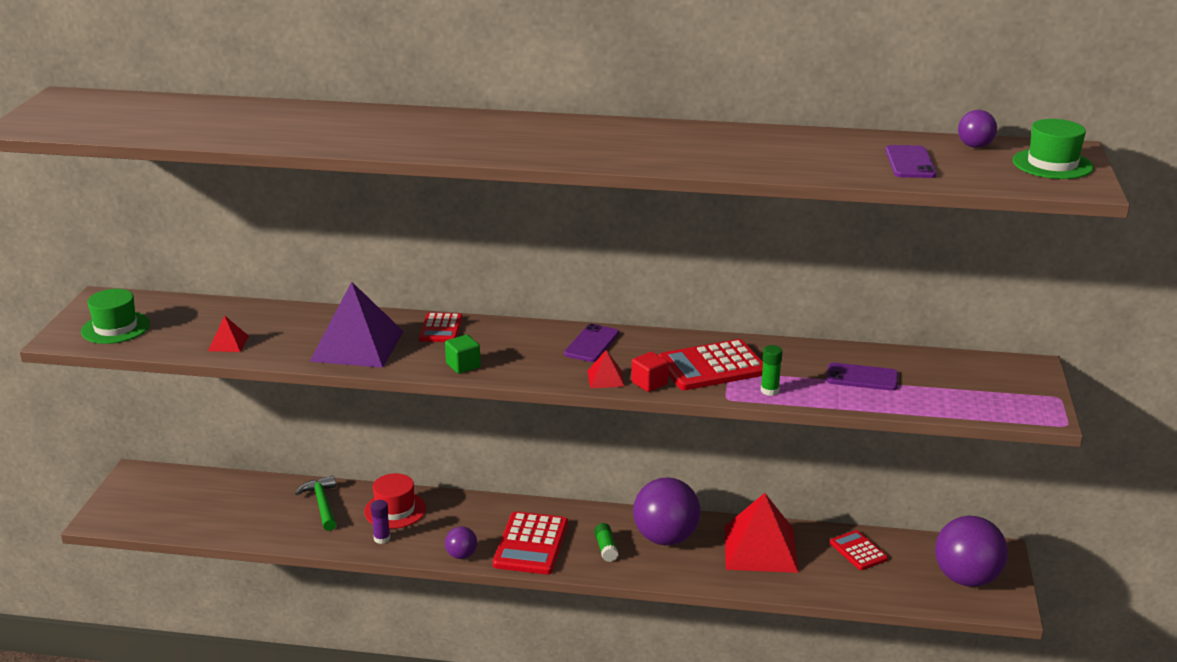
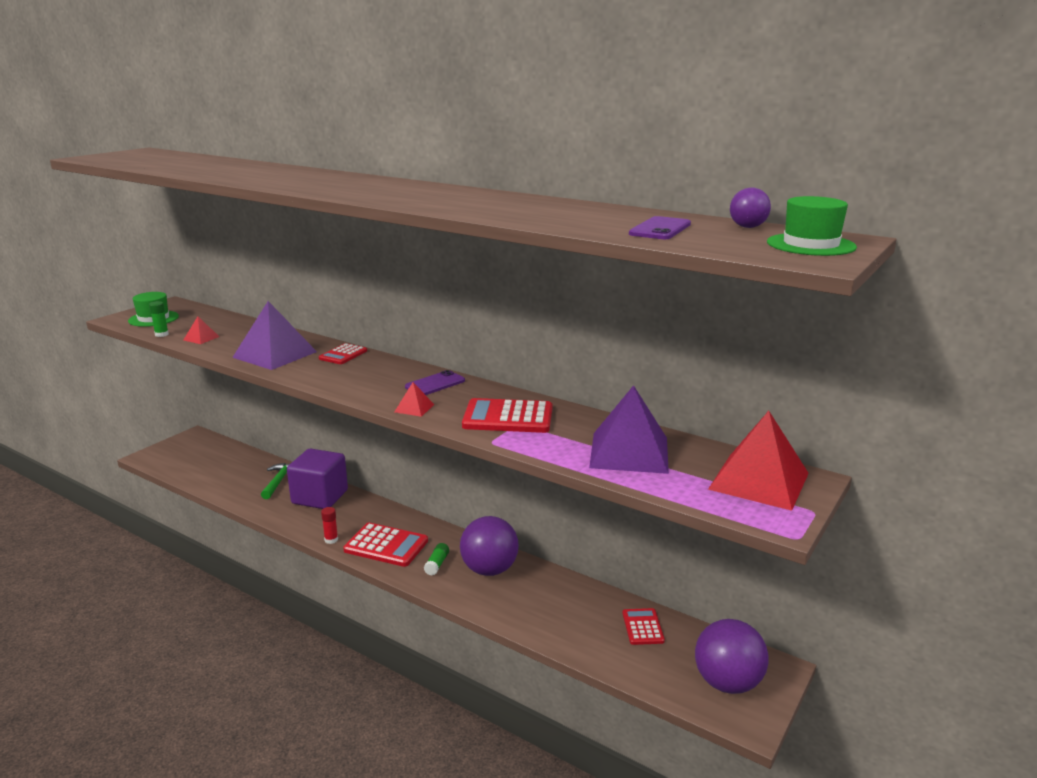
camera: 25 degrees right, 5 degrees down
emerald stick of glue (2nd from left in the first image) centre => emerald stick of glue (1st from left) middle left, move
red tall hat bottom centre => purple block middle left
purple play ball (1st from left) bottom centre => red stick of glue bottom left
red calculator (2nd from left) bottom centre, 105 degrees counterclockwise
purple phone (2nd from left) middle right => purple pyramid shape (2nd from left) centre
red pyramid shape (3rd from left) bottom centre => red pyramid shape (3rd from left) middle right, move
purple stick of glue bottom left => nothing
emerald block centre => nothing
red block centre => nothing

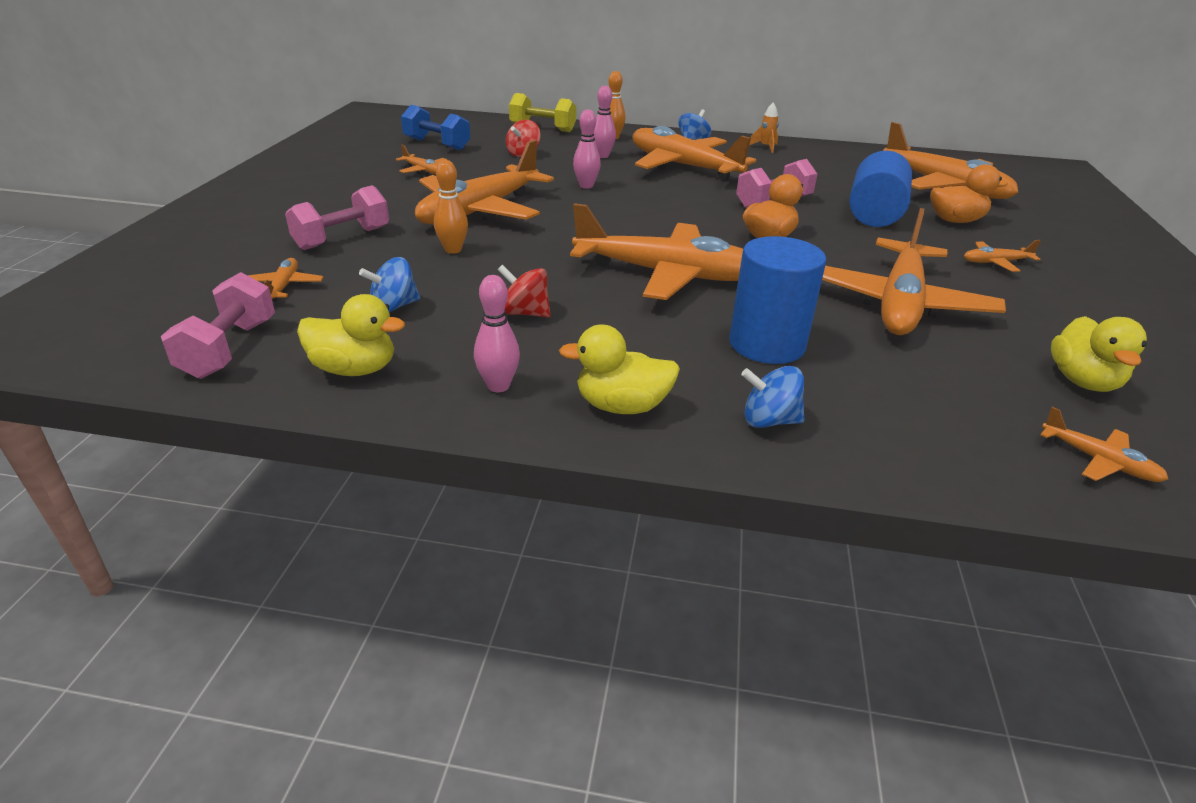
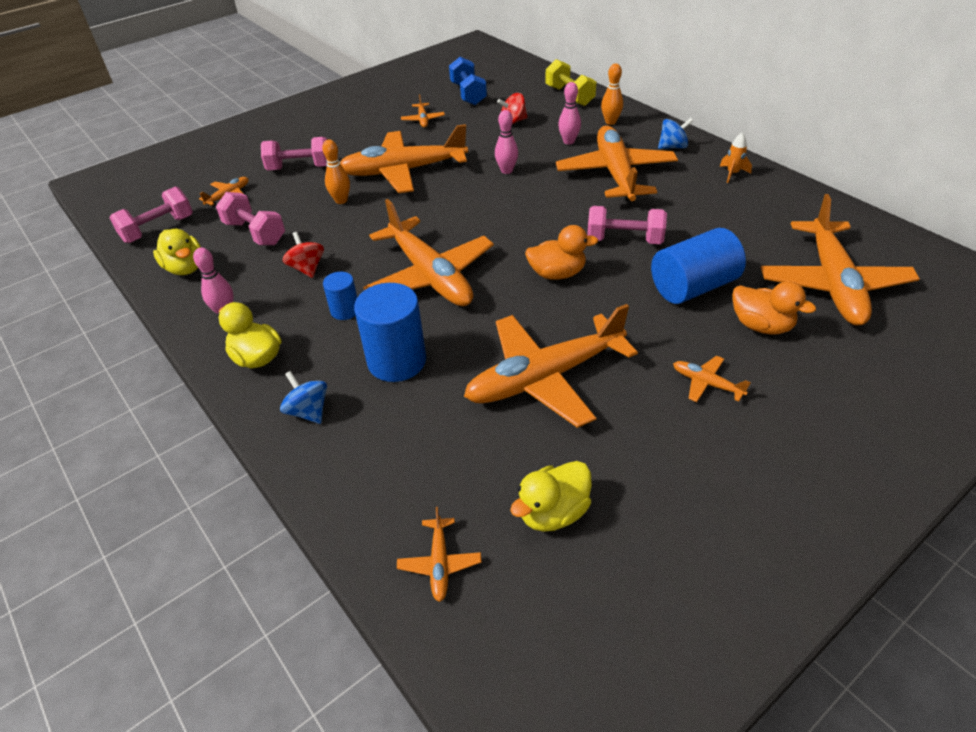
camera: 45 degrees right, 10 degrees up
cobalt whirligig (1st from left) middle left => rose-pink free weight (2nd from left) top left
nothing => cobalt cylinder shape (1st from left) centre

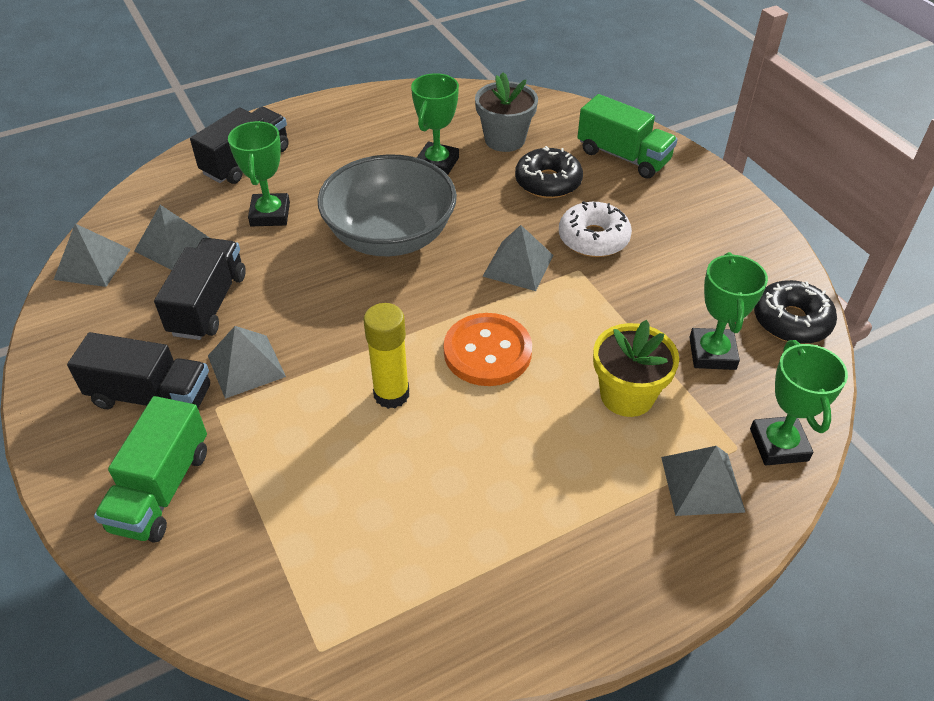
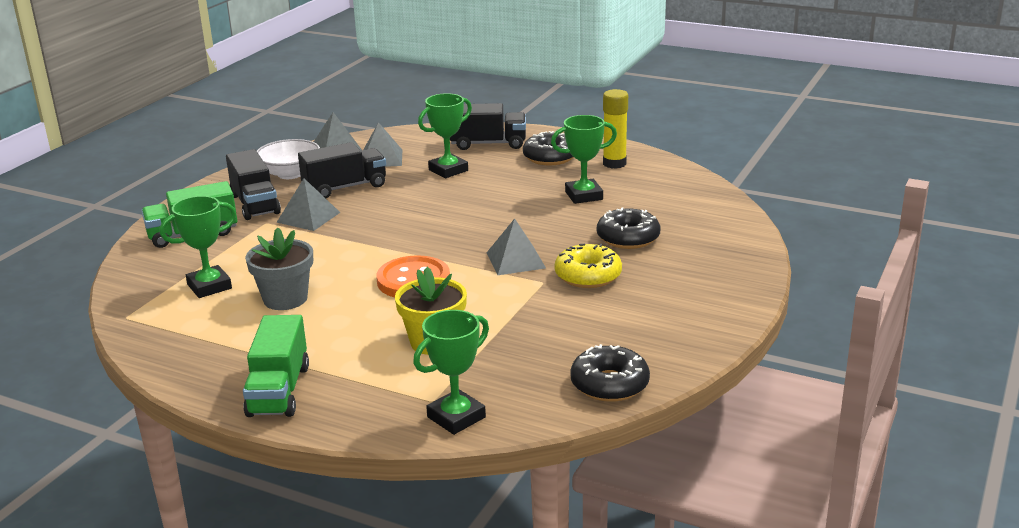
camera: 55 degrees right, 20 degrees down
emerald trophy (3rd from left in the first image) middle right => emerald trophy (1st from left) middle left, move
emerald truck (2nd from left) top right => emerald truck (2nd from left) bottom left, move
grey flower pot top centre => grey flower pot middle left, move
nothing => snow-white serving bowl top left
nothing => black doughnut (1st from left) top centre
snow-white doughnut top centre => golden doughnut centre
golden stick of glue centre => golden stick of glue top centre, move
grey serving bowl top centre => nothing
grey pyramid shape (5th from left) bottom right => nothing

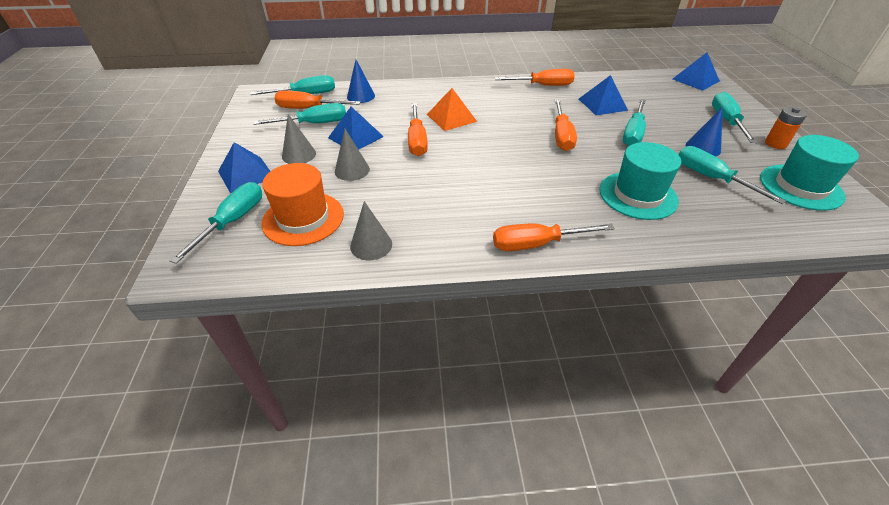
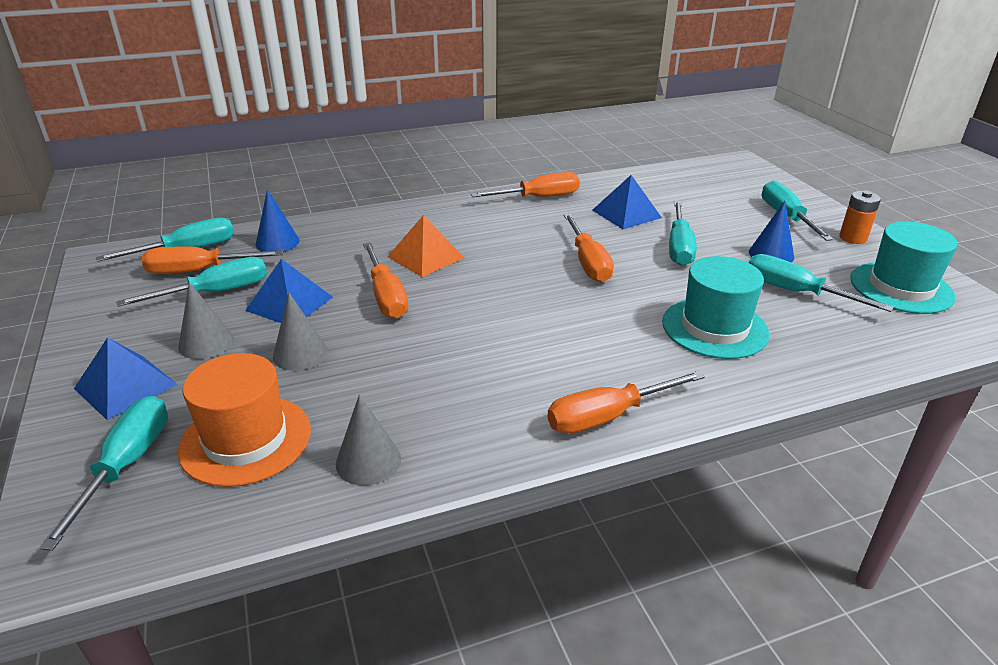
camera: 15 degrees left, 10 degrees down
cobalt pyramid shape (4th from left) top right => nothing

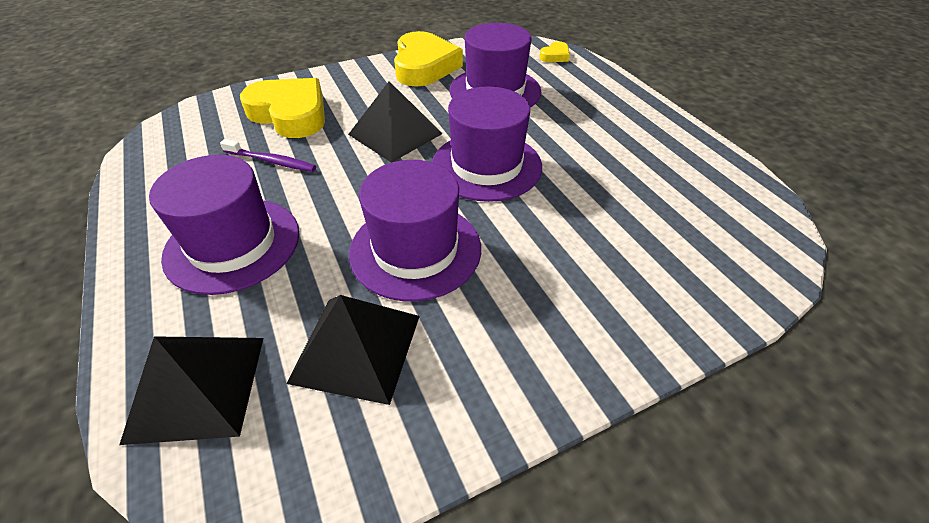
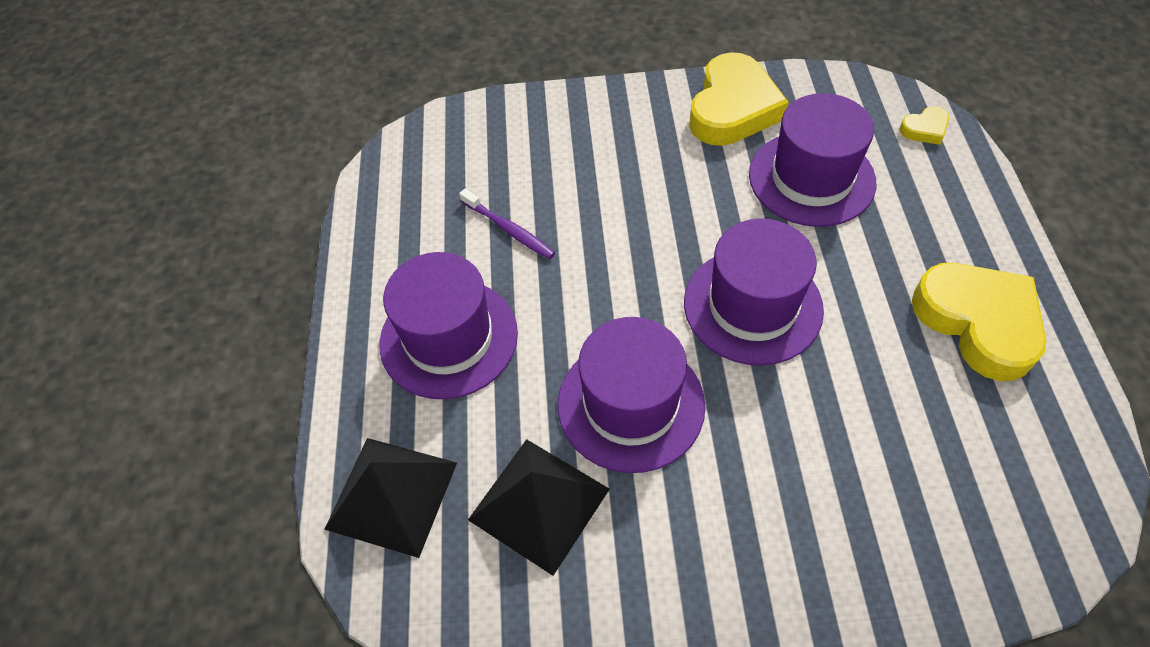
camera: 25 degrees right, 10 degrees up
golden heart (1st from left in the first image) top left => golden heart (3rd from left) middle right, move
black pyramid shape (3rd from left) top centre => nothing

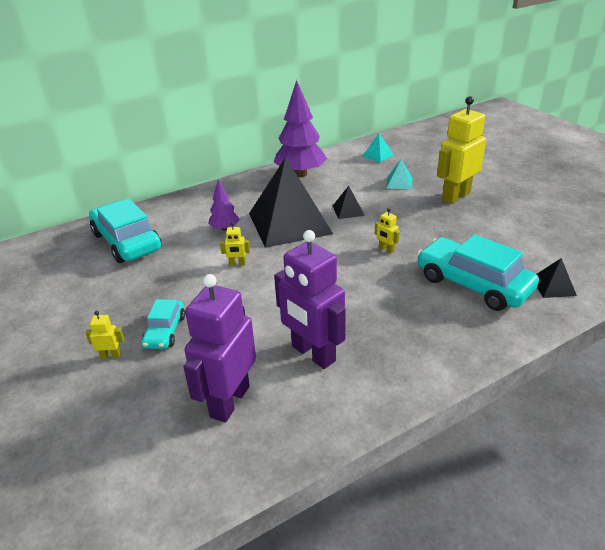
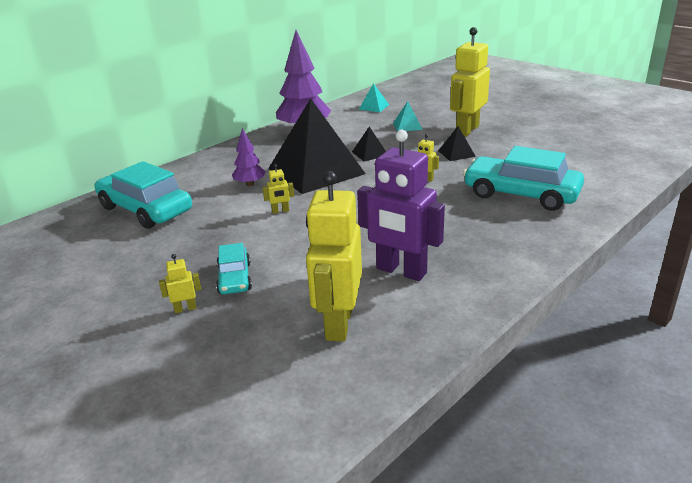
camera: 15 degrees left, 5 degrees down
purple robot figure (1st from left) centre => golden robot figure (3rd from left) centre
black pyramid shape (3rd from left) middle right => black pyramid shape (3rd from left) top centre, move

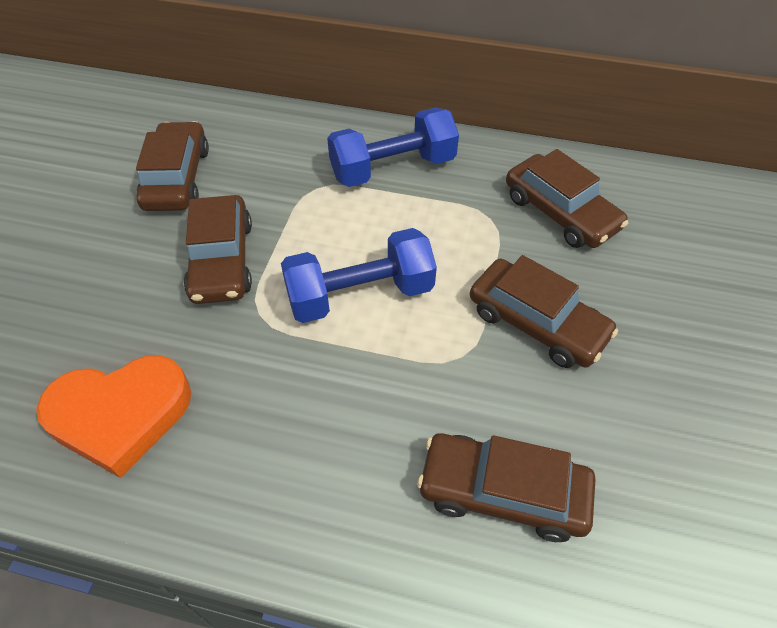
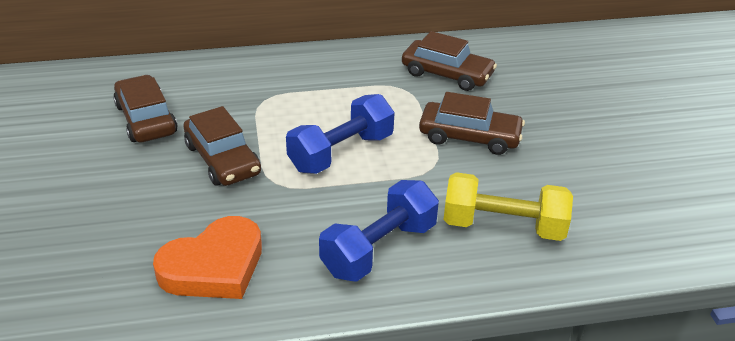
camera: 25 degrees left, 15 degrees down
cobalt free weight (2nd from left) top centre => cobalt free weight (2nd from left) bottom centre, move
russet automobile (3rd from left) bottom centre => golden free weight middle right

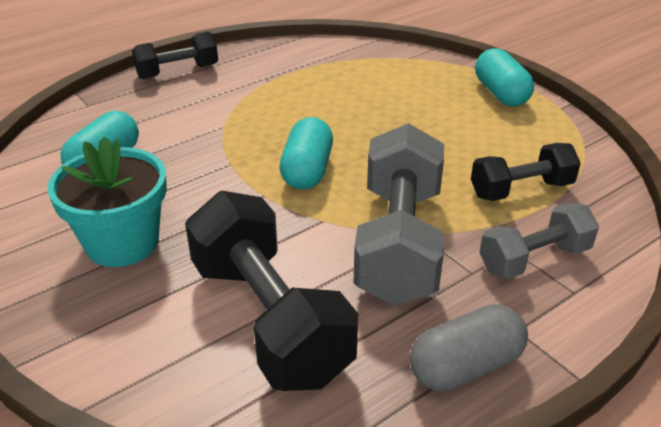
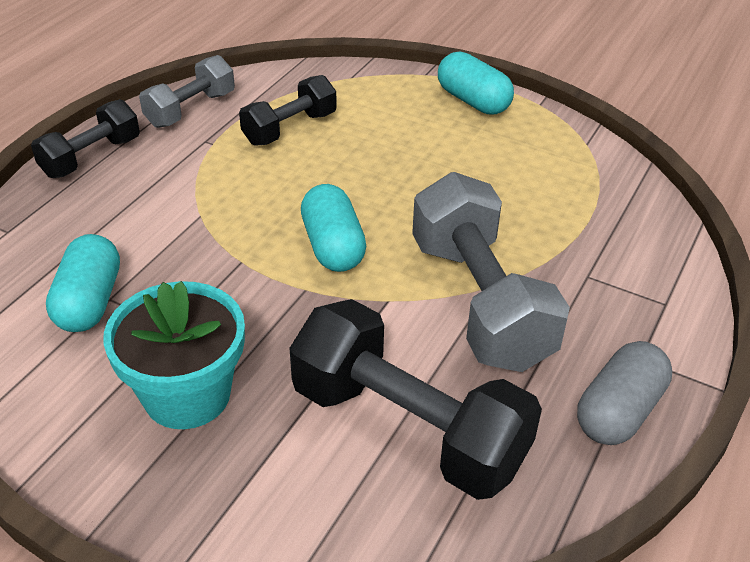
camera: 25 degrees left, 5 degrees up
grey free weight (2nd from left in the first image) middle right => grey free weight (1st from left) top left, move
black free weight (3rd from left in the first image) middle right => black free weight (2nd from left) top centre, move

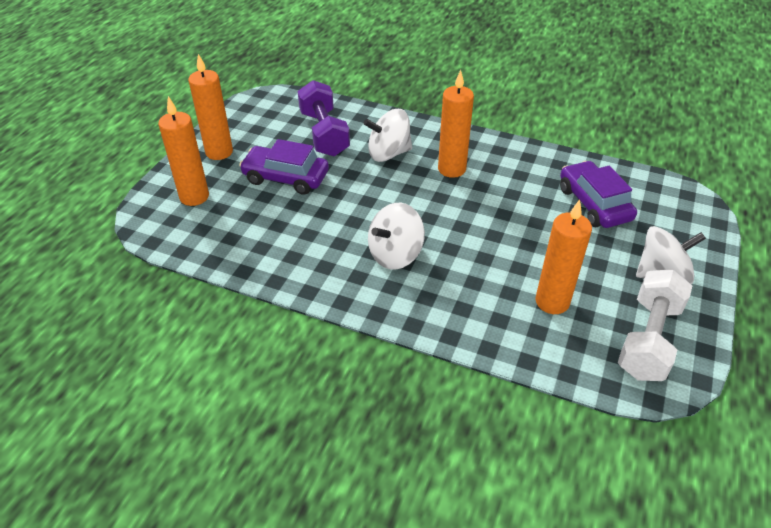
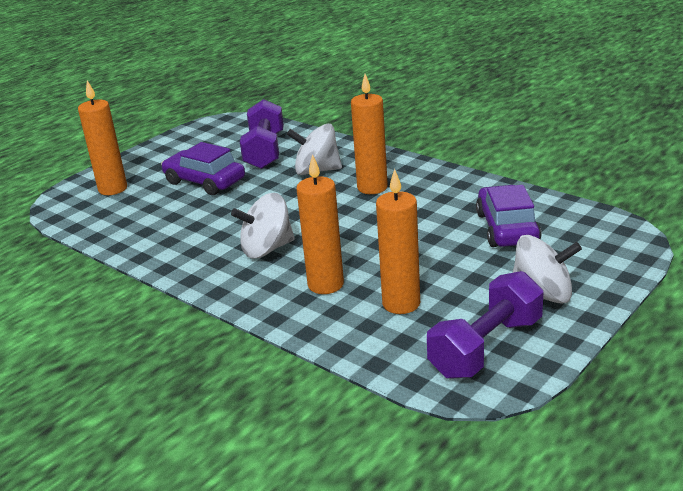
camera: 20 degrees right, 15 degrees down
orange candle (2nd from left) top left => orange candle (2nd from left) centre, move
snow-white free weight middle right => purple free weight (2nd from left) middle right

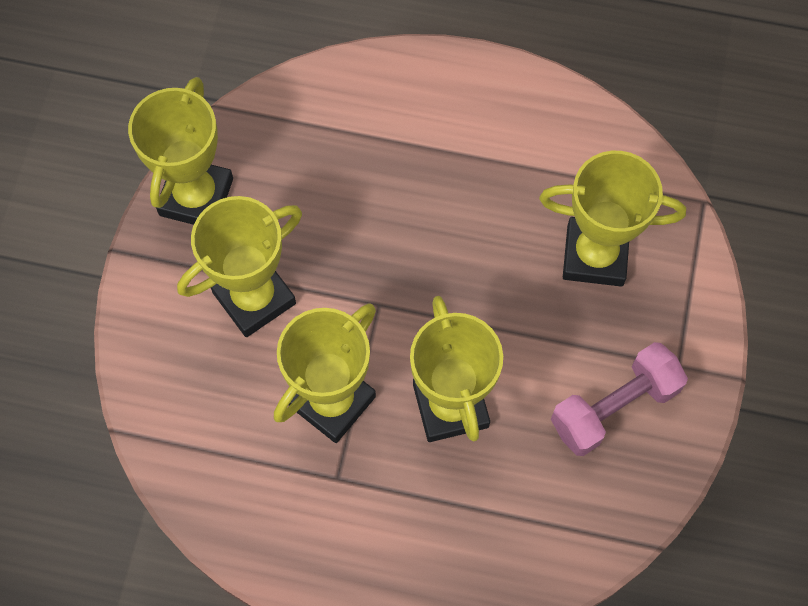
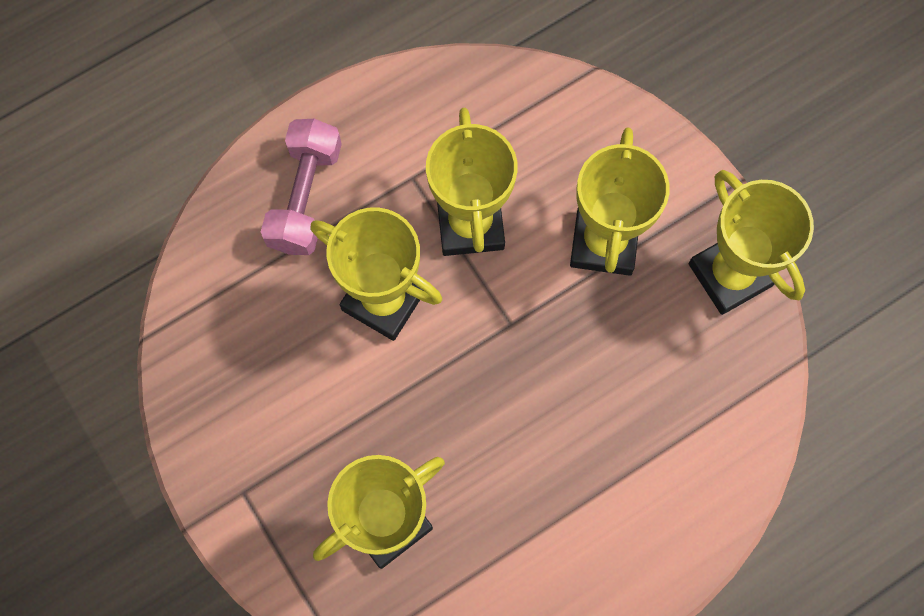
camera: 135 degrees right, 5 degrees up
rose-pink free weight middle right => rose-pink free weight top left, move

